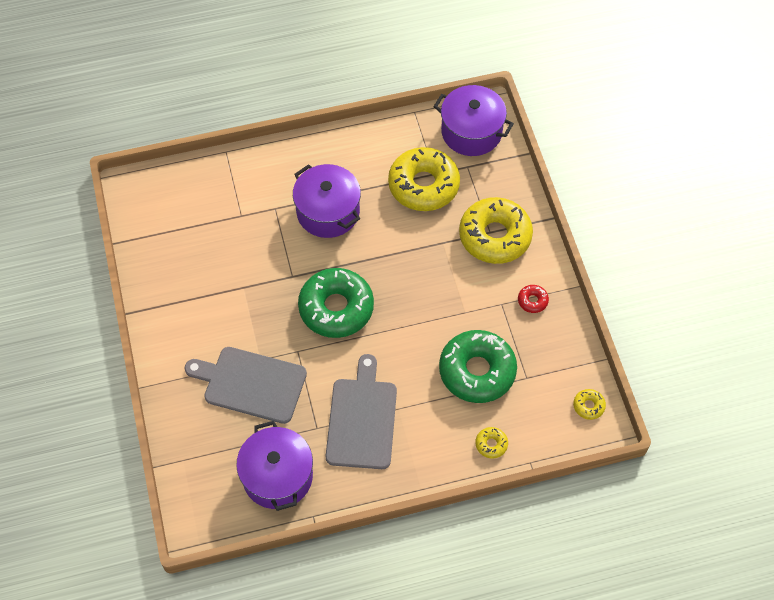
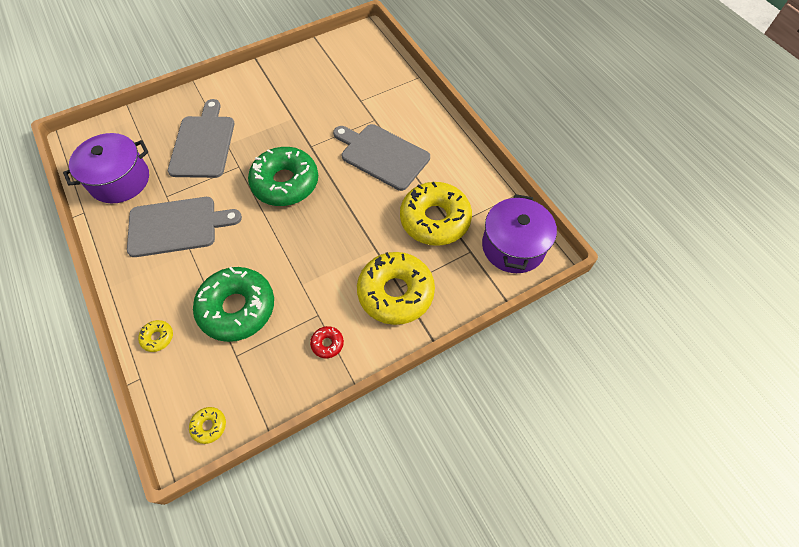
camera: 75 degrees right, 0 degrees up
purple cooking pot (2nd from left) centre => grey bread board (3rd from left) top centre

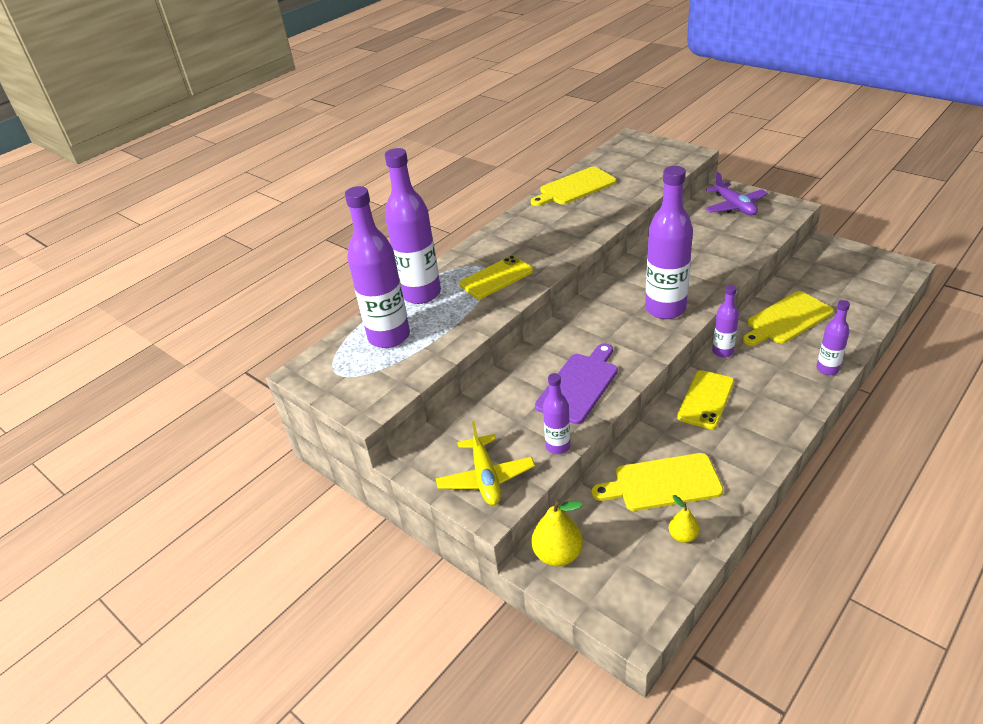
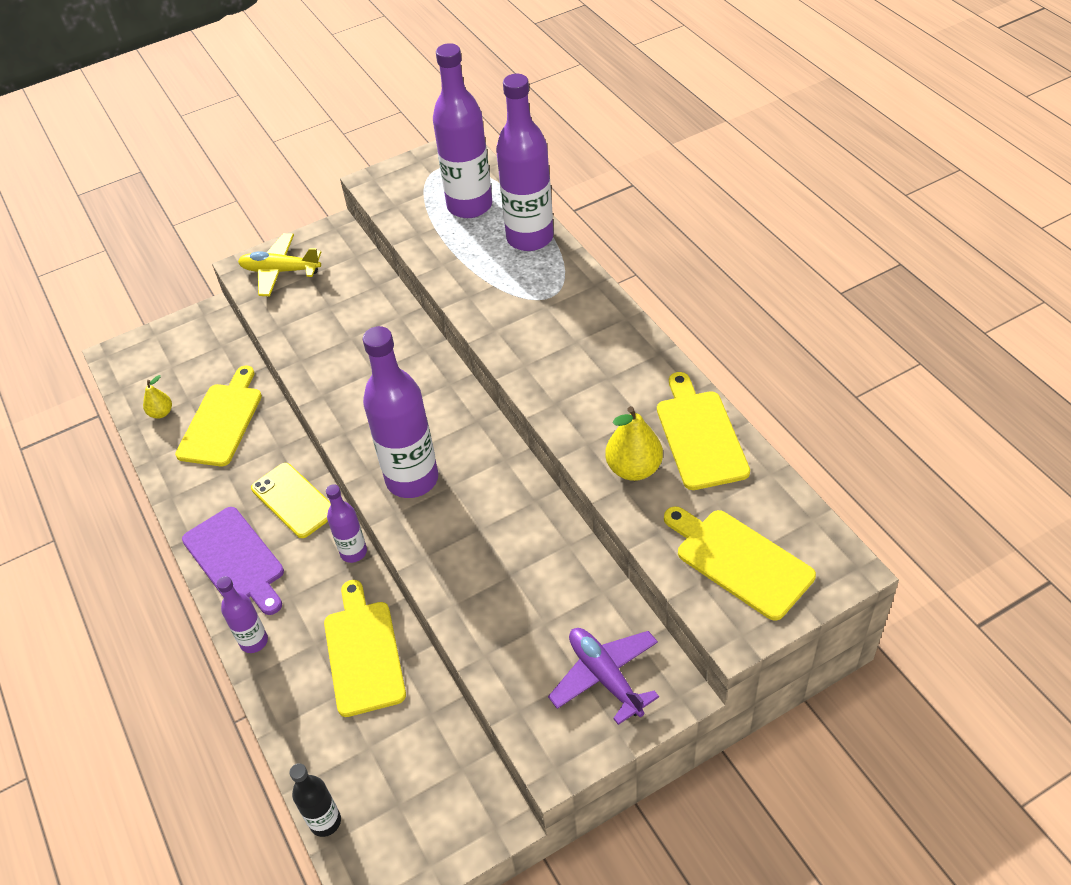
camera: 110 degrees right, 10 degrees up
purple bread board centre => purple bread board middle left, move
nothing => black bottle bottom left
purple plane top right => purple plane bottom centre, 60 degrees clockwise
golden pear fruit (1st from left in the first image) bottom centre => golden pear fruit (2nd from left) centre, move
nothing => golden bread board (4th from left) middle right
golden phone (1st from left) centre => nothing
purple bottle (3rd from left) centre => nothing

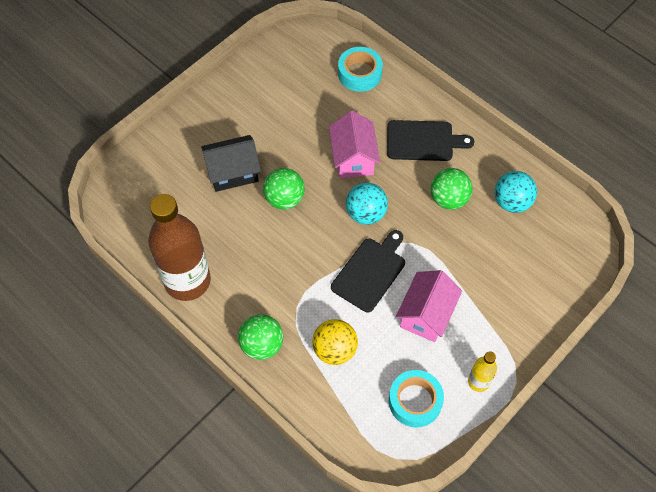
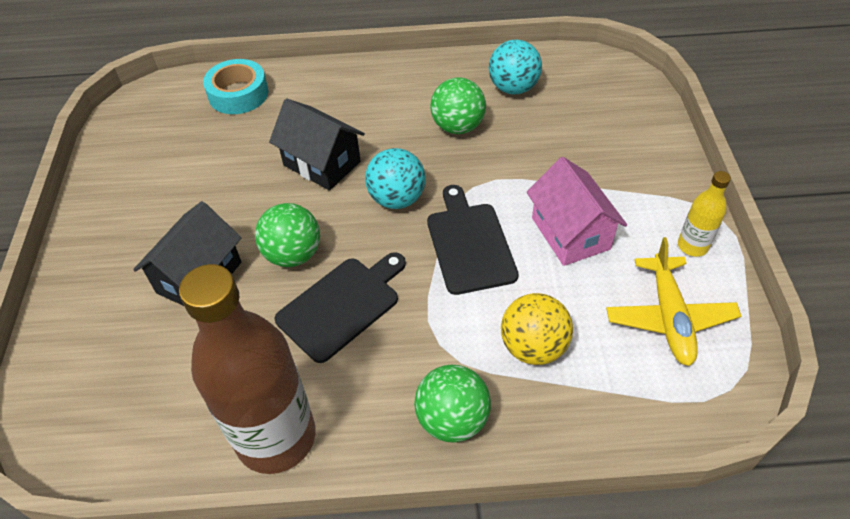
camera: 45 degrees left, 10 degrees down
rose-pink house (1st from left) top centre => black house (2nd from left) top centre
black bread board (2nd from left in the first image) top centre => black bread board (1st from left) centre, move
aqua roll of tape (2nd from left) bottom centre => golden plane middle right

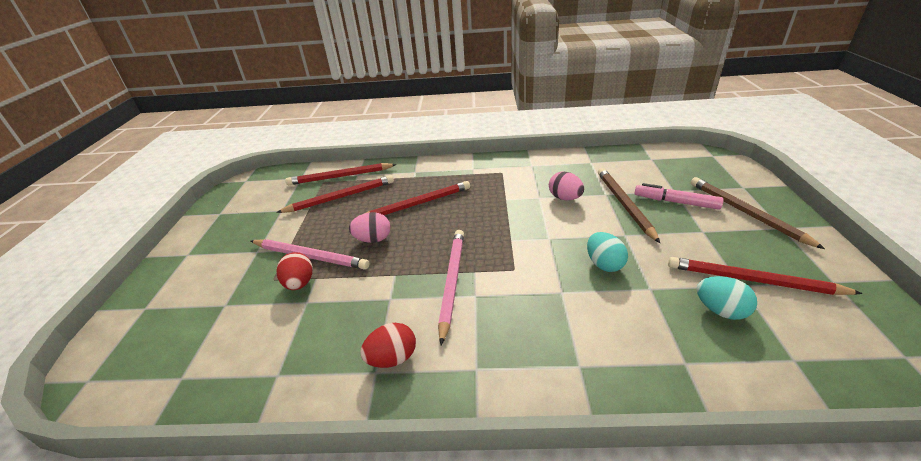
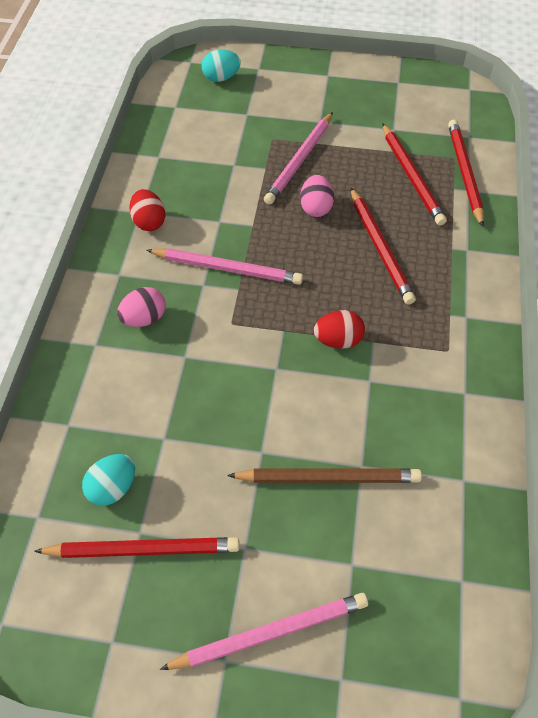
camera: 95 degrees right, 20 degrees up
red wooden pencil (4th from left in the first image) middle right => red wooden pencil (1st from left) bottom left, 60 degrees clockwise
rose-pink toy egg (2nd from left in the first image) centre => rose-pink toy egg (1st from left) middle left, move
russet wooden pencil (2nd from left) middle right => rose-pink wooden pencil (2nd from left) bottom centre
aqua toy egg (1st from left in the first image) centre => aqua toy egg (2nd from left) top centre, move
red toy egg (1st from left in the first image) middle left => red toy egg (2nd from left) centre, move
rose-pink felt pen middle right => nothing

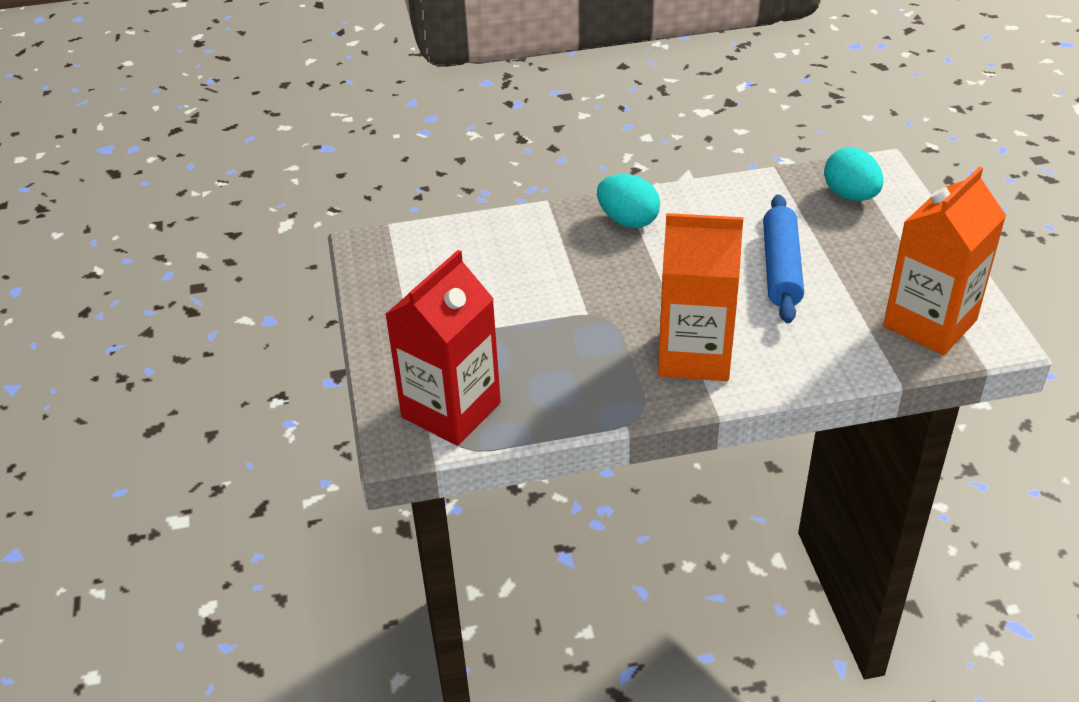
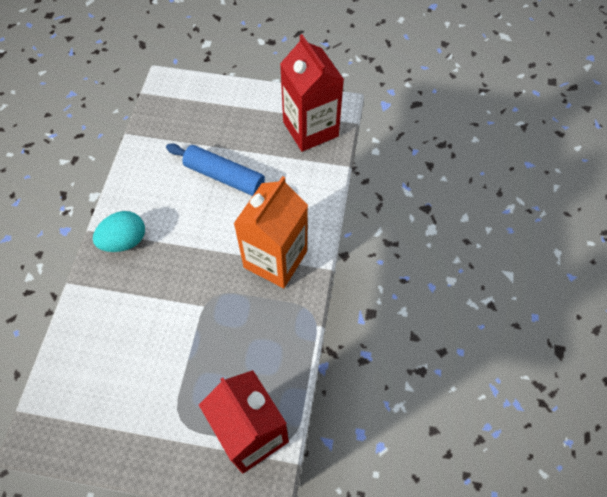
camera: 70 degrees left, 20 degrees up
orange juice carton (2nd from left) middle right => red juice carton (2nd from left) top centre
aqua toy egg (2nd from left) top right => nothing

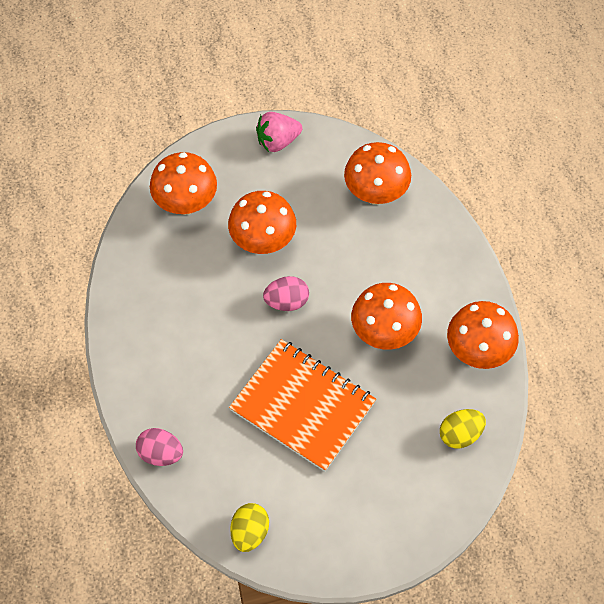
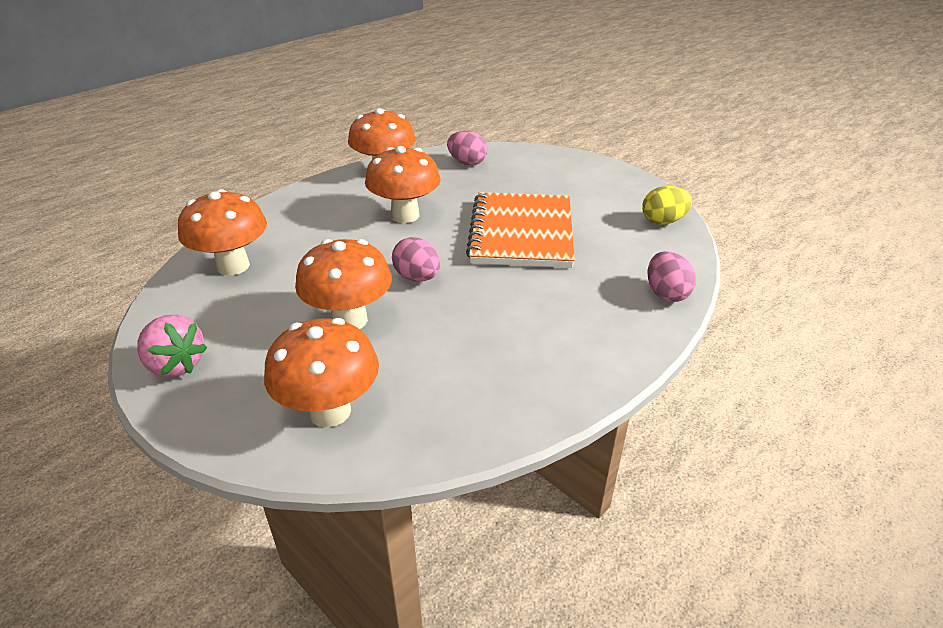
camera: 120 degrees left, 25 degrees down
golden toy egg (2nd from left) bottom right => rose-pink toy egg (2nd from left) top centre

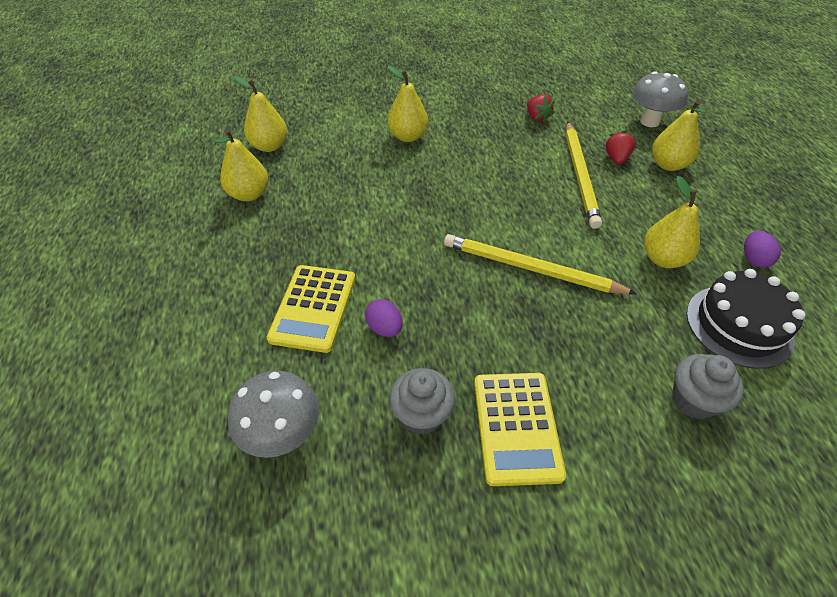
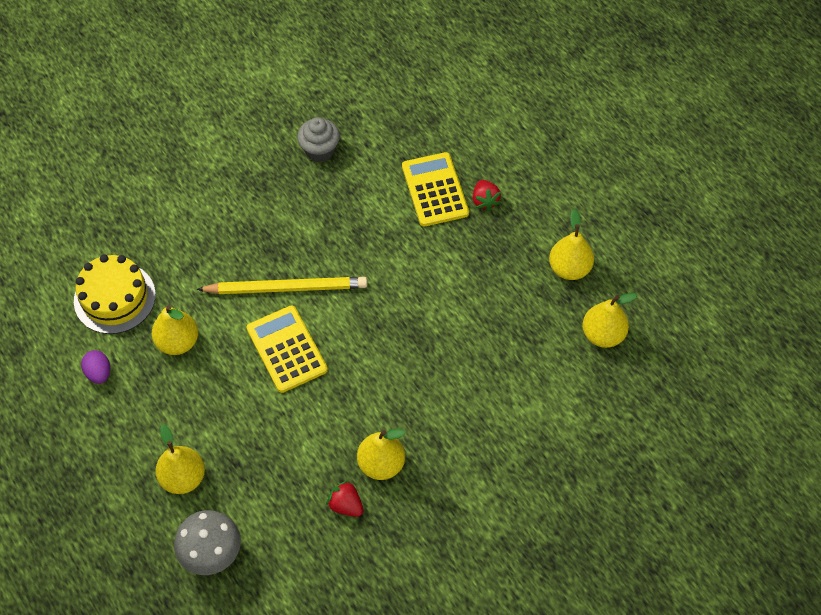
camera: 155 degrees right, 10 degrees up
black layer cake middle right => golden layer cake middle left
golden calculator (2nd from left in the first image) bottom centre => golden calculator (1st from left) centre, move
golden pear fruit (3rd from left) top centre => golden pear fruit (3rd from left) bottom centre, move
red strawberry (2nd from left) top right => red strawberry (2nd from left) top centre, move
grey mushroom (1st from left) bottom left => nothing
purple toy egg (1st from left) centre => nothing
golden wooden pencil (2nd from left) top right => nothing
grey cupcake (2nd from left) middle right => nothing

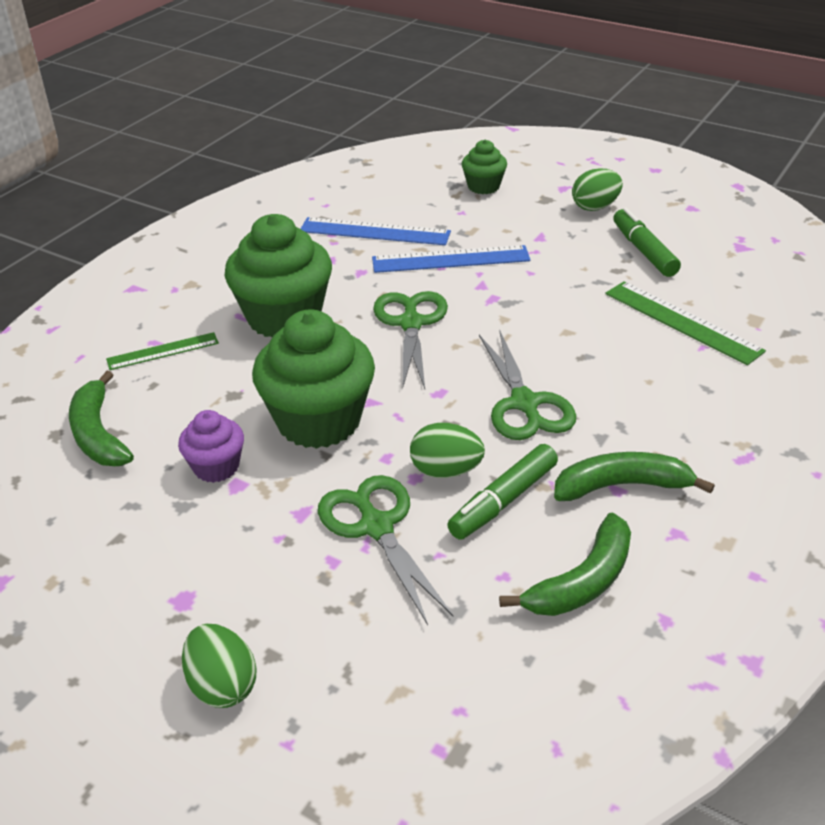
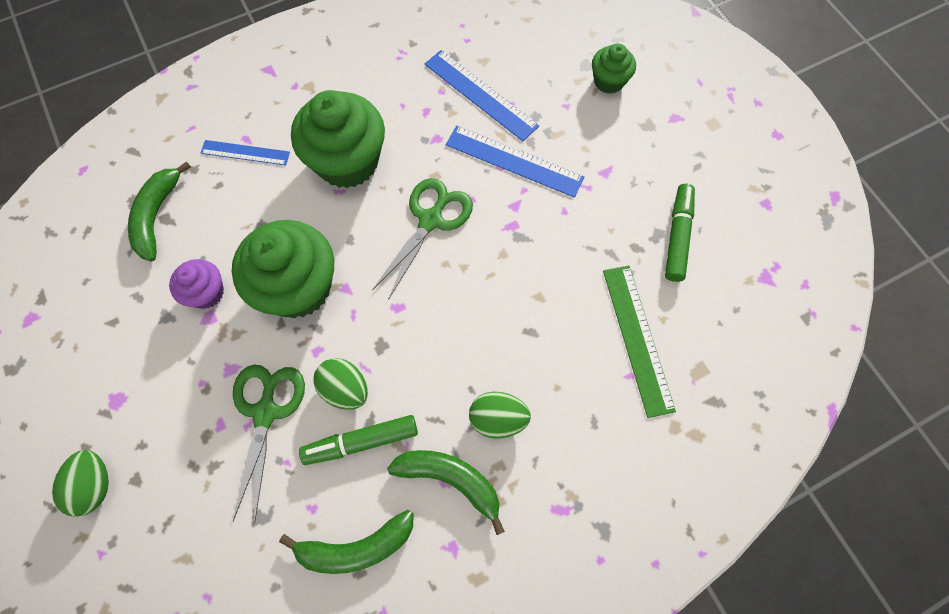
camera: 30 degrees right, 30 degrees up
emerald measuring stick (1st from left) middle left => cobalt measuring stick (1st from left) top left
emerald toy egg (3rd from left) top right => emerald toy egg (3rd from left) bottom centre, move
emerald shears (3rd from left) centre => nothing

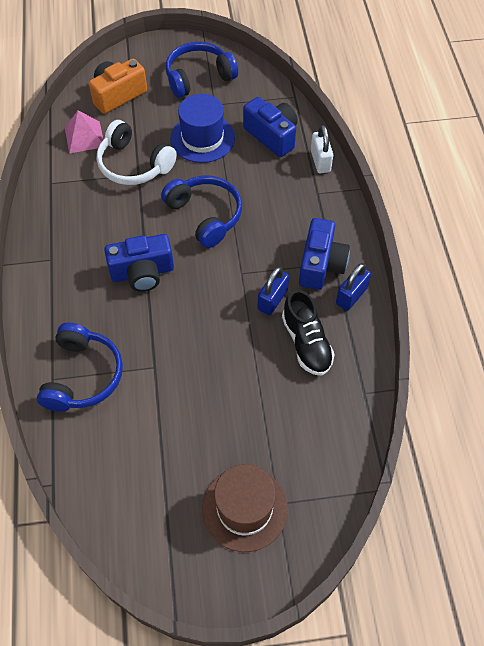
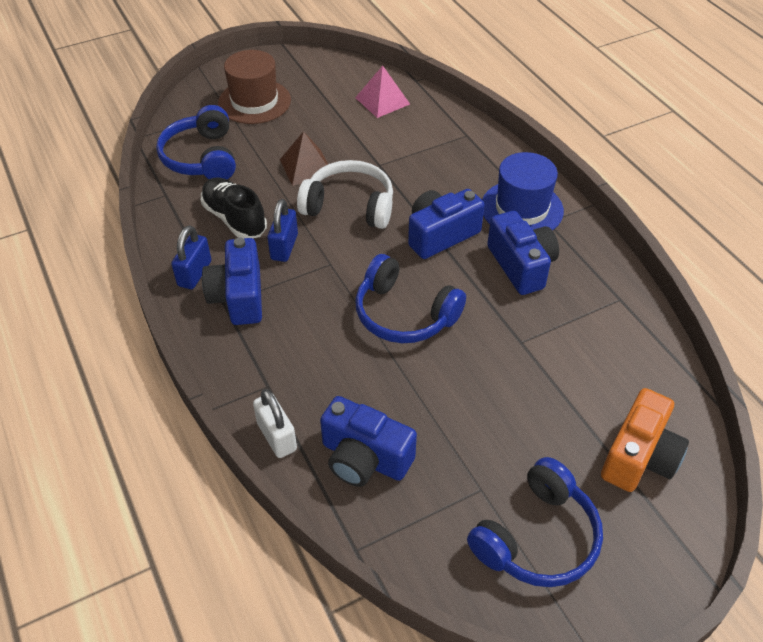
camera: 160 degrees right, 10 degrees down
cobalt headphones (1st from left) middle left => cobalt headphones (1st from left) top left, move
nothing => russet pyramid shape top centre
snow-white headphones top left => snow-white headphones top centre, move
rose-pink pyramid shape top left => rose-pink pyramid shape top centre, move
cobalt tall hat top centre => cobalt tall hat top right, move
nothing => cobalt photo camera (4th from left) middle right

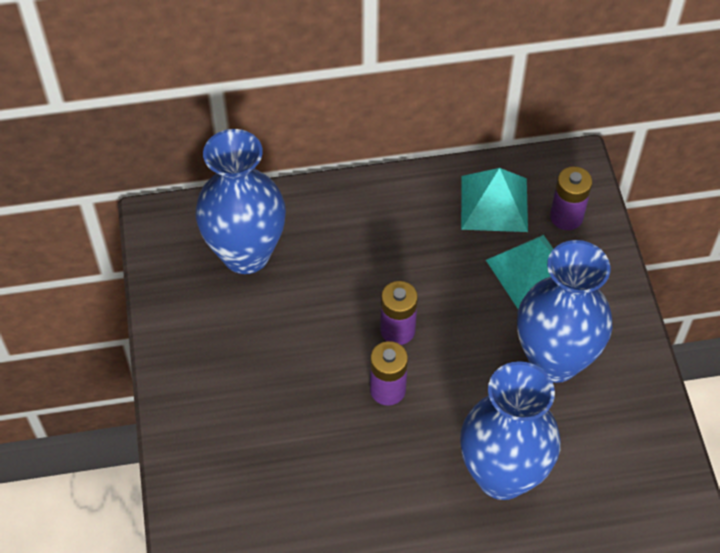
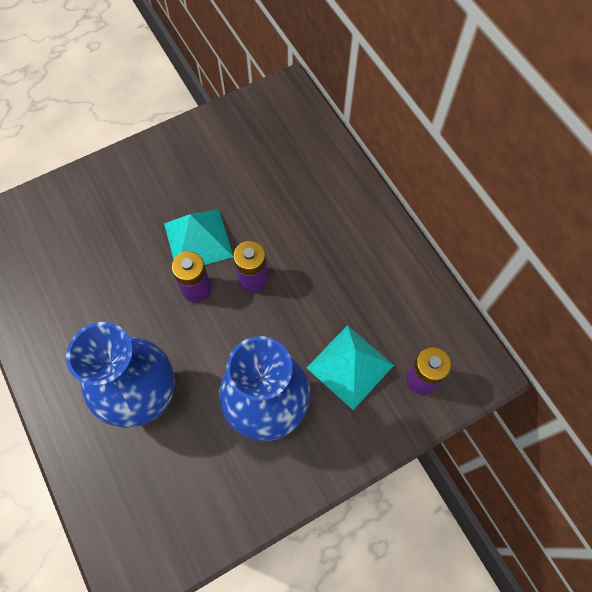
camera: 70 degrees right, 10 degrees up
aqua pyramid shape (1st from left) middle right => aqua pyramid shape (1st from left) centre, move
cobalt flower vase (1st from left) centre => nothing

